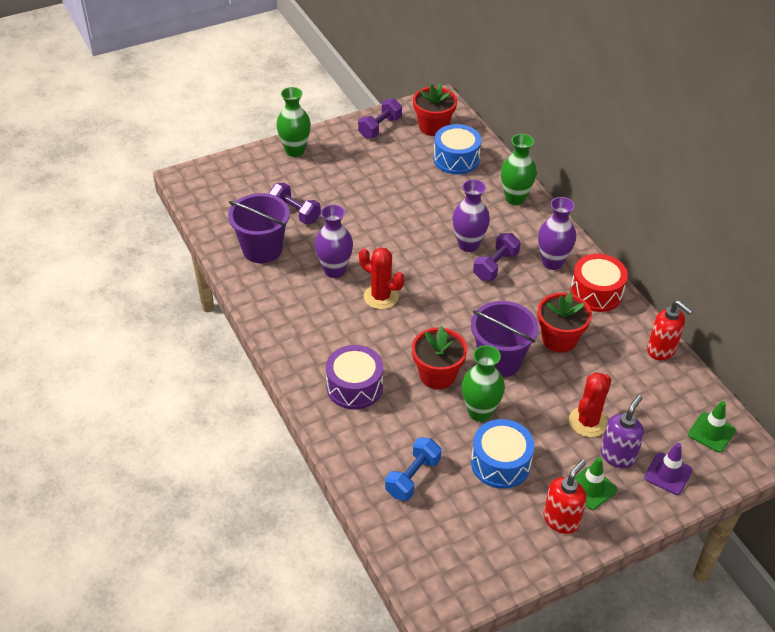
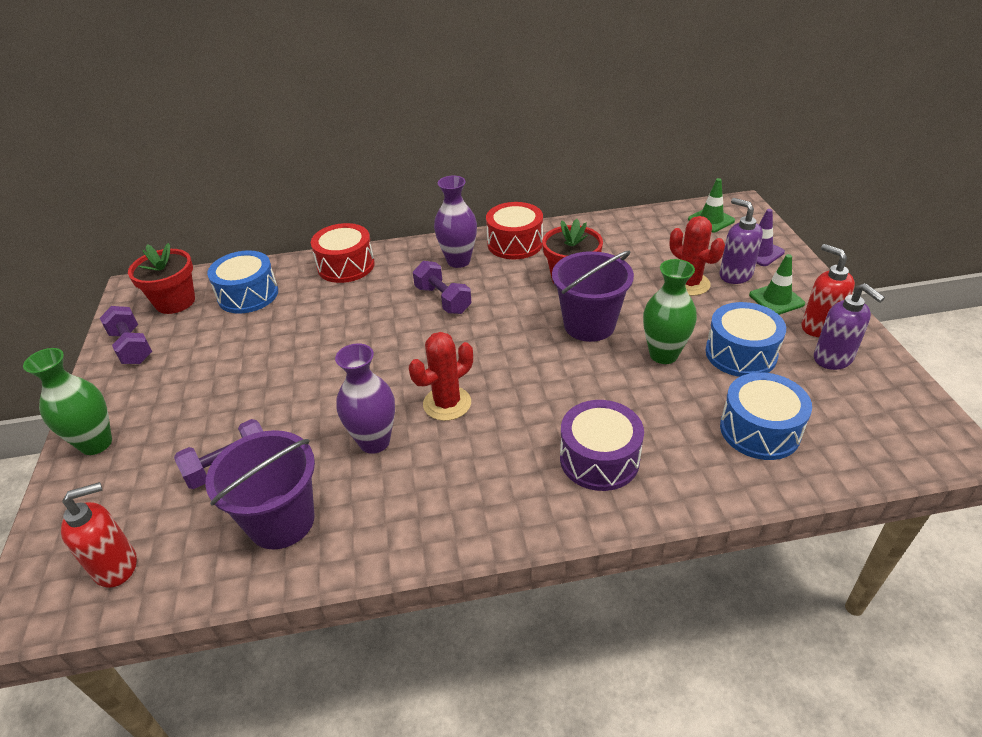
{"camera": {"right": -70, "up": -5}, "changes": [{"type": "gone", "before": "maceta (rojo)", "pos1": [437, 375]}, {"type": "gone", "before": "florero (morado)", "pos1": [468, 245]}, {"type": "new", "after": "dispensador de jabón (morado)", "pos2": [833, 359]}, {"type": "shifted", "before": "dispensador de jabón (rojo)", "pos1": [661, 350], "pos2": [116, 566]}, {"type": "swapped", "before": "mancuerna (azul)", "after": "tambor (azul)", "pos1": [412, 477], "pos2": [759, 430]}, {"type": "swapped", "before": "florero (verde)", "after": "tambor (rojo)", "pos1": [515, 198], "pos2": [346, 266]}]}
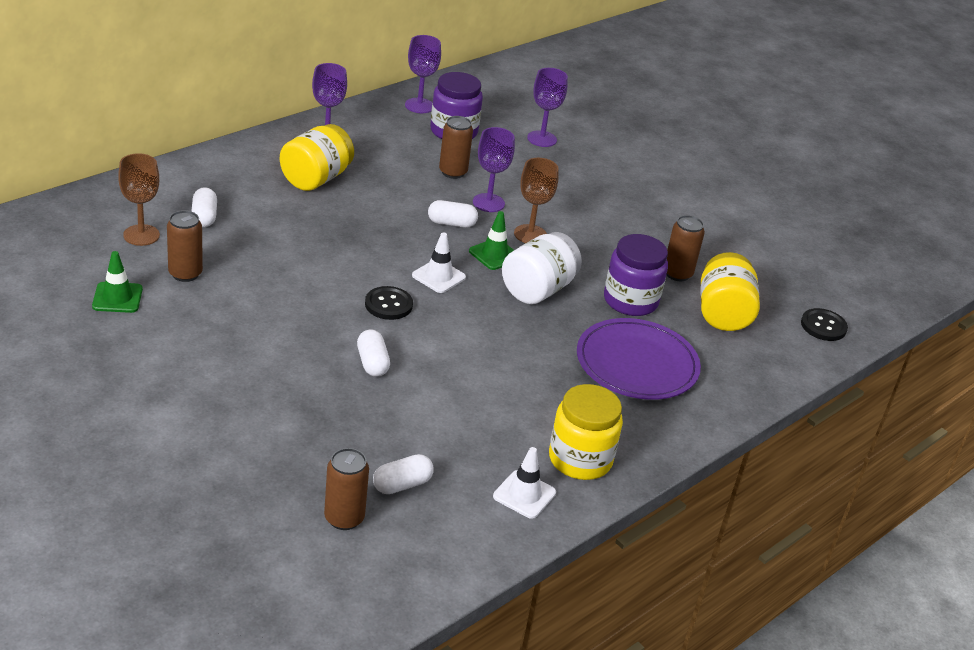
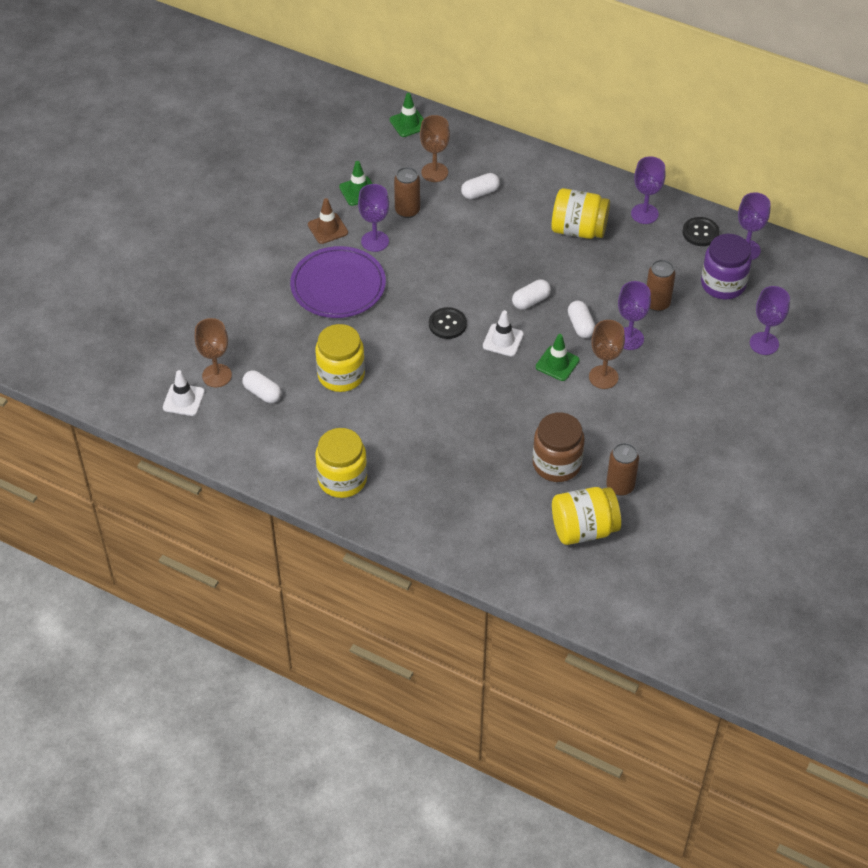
{"camera": {"right": 75, "up": 15}, "changes": [{"type": "gone", "before": "tarro (blanco)", "pos1": [538, 289]}, {"type": "new", "after": "cono de tráfico (marrón)", "pos2": [327, 229]}, {"type": "new", "after": "tarro (amarillo)", "pos2": [341, 375]}, {"type": "new", "after": "copa (morado)", "pos2": [375, 241]}, {"type": "new", "after": "cono de tráfico (verde)", "pos2": [408, 123]}, {"type": "shifted", "before": "cápsula (blanco)", "pos1": [372, 363], "pos2": [530, 301]}, {"type": "shifted", "before": "cono de tráfico (blanco)", "pos1": [524, 494], "pos2": [183, 400]}, {"type": "shifted", "before": "plato (morado)", "pos1": [637, 363], "pos2": [338, 285]}, {"type": "shifted", "before": "botón (negro)", "pos1": [823, 326], "pos2": [700, 233]}, {"type": "swapped", "before": "lata (marrón)", "after": "copa (marrón)", "pos1": [344, 518], "pos2": [217, 375]}, {"type": "repainted", "before": "tarro (morado)", "after": "tarro (marrón)", "pos1": [630, 301], "pos2": [557, 464]}]}
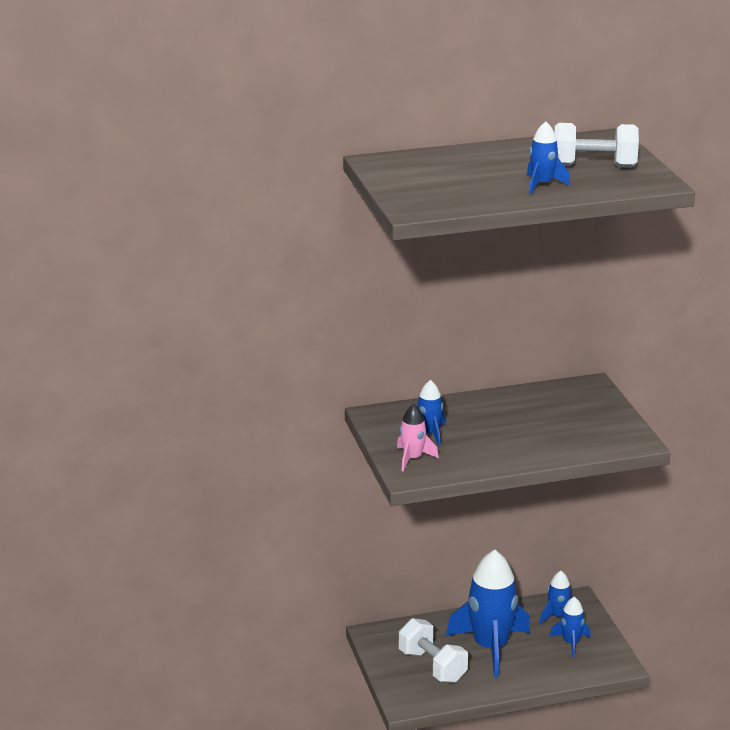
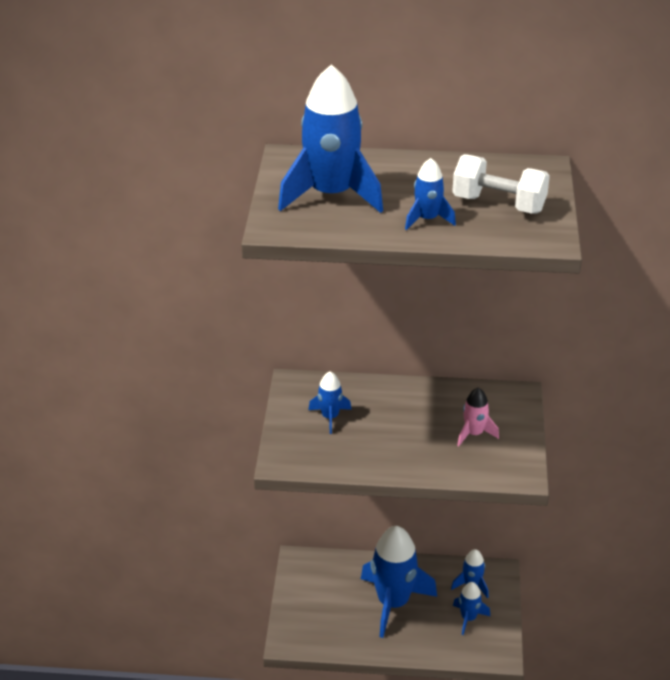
{"camera": {"right": 20, "up": 10}, "changes": [{"type": "gone", "before": "mancuerna (blanco)", "pos1": [432, 666]}, {"type": "new", "after": "cohete (azul)", "pos2": [331, 195]}, {"type": "shifted", "before": "cohete (rosa)", "pos1": [412, 459], "pos2": [474, 434]}]}
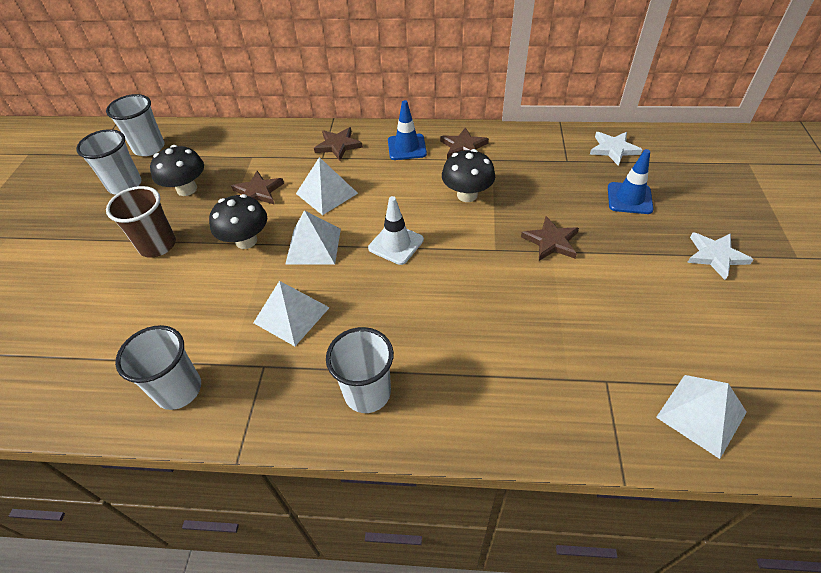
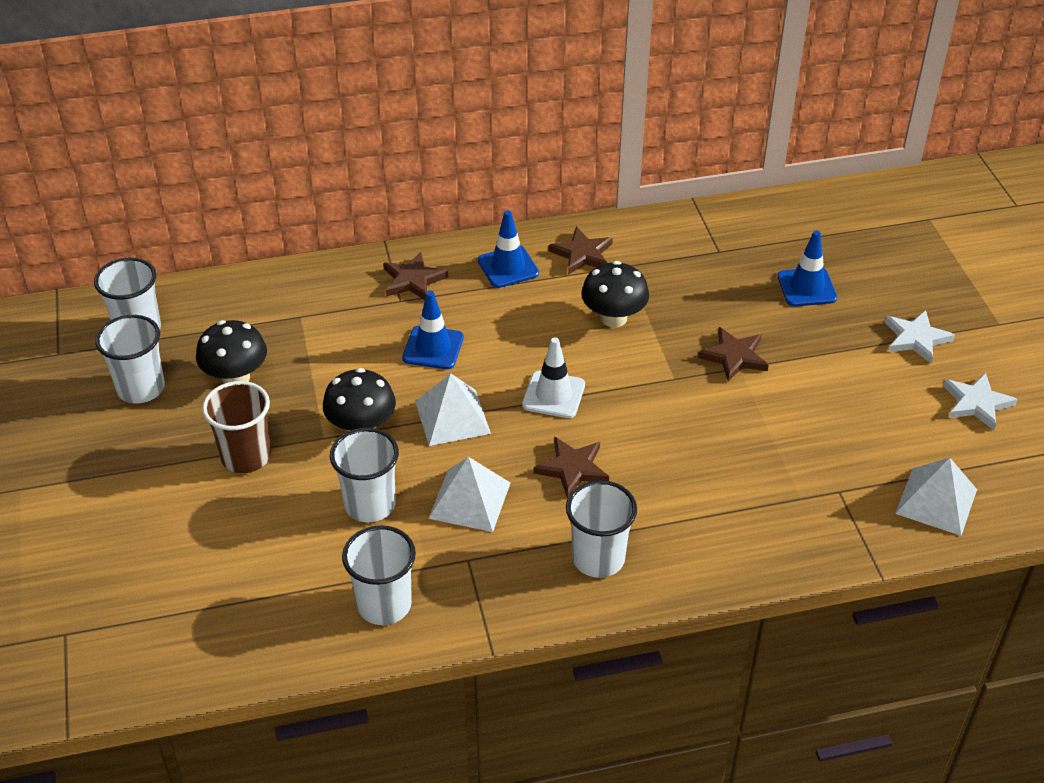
{"camera": {"right": -20, "up": -5}, "changes": [{"type": "new", "after": "vaso (blanco)", "pos2": [370, 504]}, {"type": "shifted", "before": "estrella (marrón)", "pos1": [258, 192], "pos2": [572, 469]}, {"type": "shifted", "before": "estrella (blanco)", "pos1": [613, 149], "pos2": [977, 403]}, {"type": "swapped", "before": "pirámide (blanco)", "after": "cono de tráfico (azul)", "pos1": [327, 193], "pos2": [433, 348]}]}
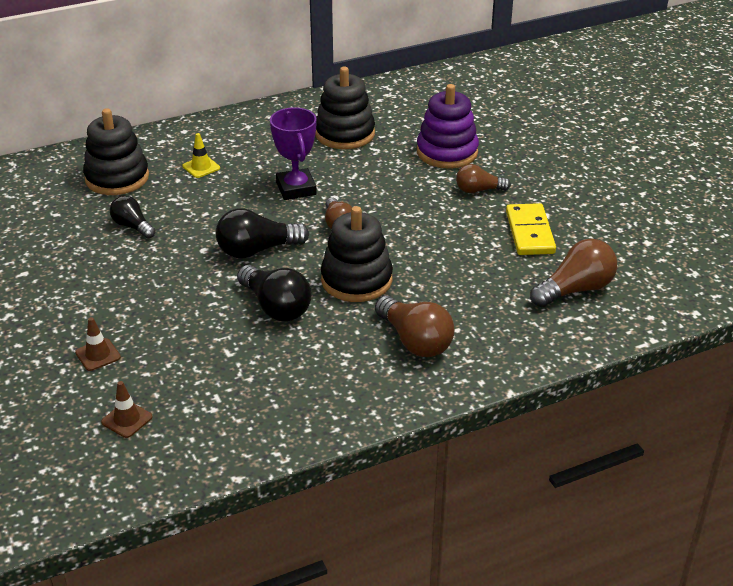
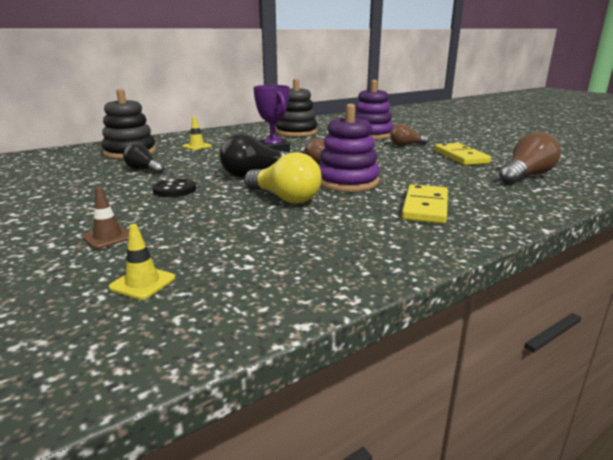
{"camera": {"right": -10, "up": -15}, "changes": [{"type": "new", "after": "botón (negro)", "pos2": [174, 190]}, {"type": "swapped", "before": "bombilla (marrón)", "after": "ficha de dominó (amarillo)", "pos1": [415, 341], "pos2": [425, 207]}, {"type": "repainted", "before": "cono de tráfico (marrón)", "after": "cono de tráfico (amarillo)", "pos1": [127, 419], "pos2": [142, 283]}, {"type": "repainted", "before": "bombilla (negro)", "after": "bombilla (amarillo)", "pos1": [276, 307], "pos2": [285, 198]}, {"type": "repainted", "before": "juguete apilable (negro)", "after": "juguete apilable (morado)", "pos1": [356, 280], "pos2": [347, 182]}]}
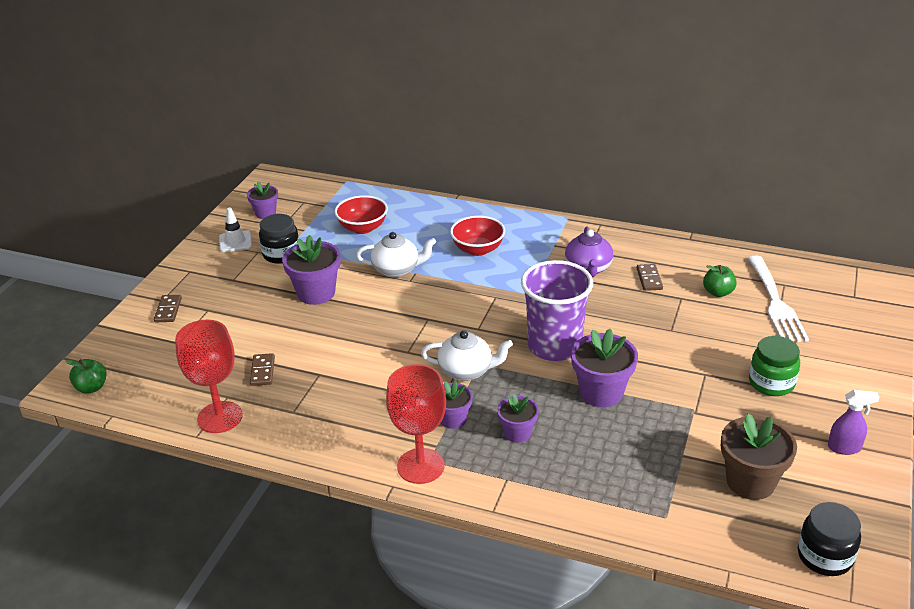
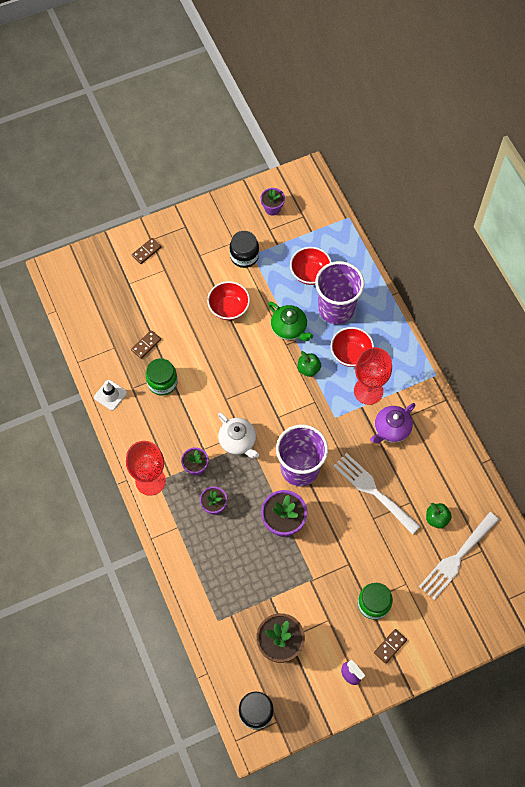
{"camera": {"right": 45, "up": 30}, "changes": [{"type": "new", "after": "tarro (verde)", "pos2": [162, 382]}, {"type": "new", "after": "vaso (morado)", "pos2": [336, 309]}, {"type": "new", "after": "tenedor (blanco)", "pos2": [373, 490]}, {"type": "shifted", "before": "manzana (verde)", "pos1": [91, 387], "pos2": [308, 369]}, {"type": "shifted", "before": "copa (rojo)", "pos1": [220, 417], "pos2": [368, 391]}, {"type": "shifted", "before": "cono de tráfico (blanco)", "pos1": [235, 242], "pos2": [110, 395]}, {"type": "shifted", "before": "ficha de dominó (marrón)", "pos1": [649, 279], "pos2": [390, 646]}, {"type": "swapped", "before": "maceta (morado)", "after": "cuenco (rojo)", "pos1": [316, 293], "pos2": [229, 308]}, {"type": "repainted", "before": "tetera (blanco)", "after": "tetera (verde)", "pos1": [397, 269], "pos2": [289, 328]}]}
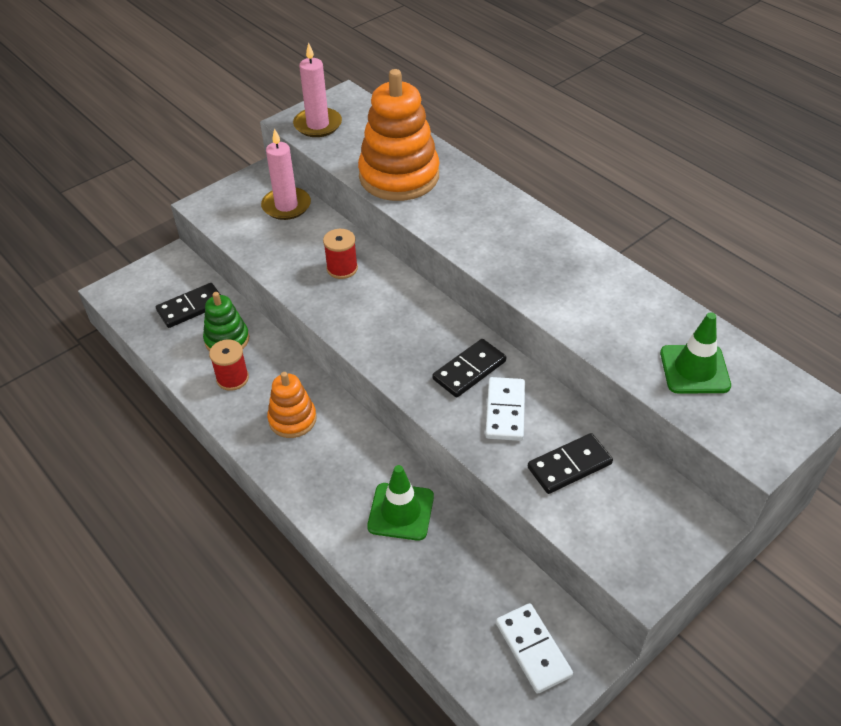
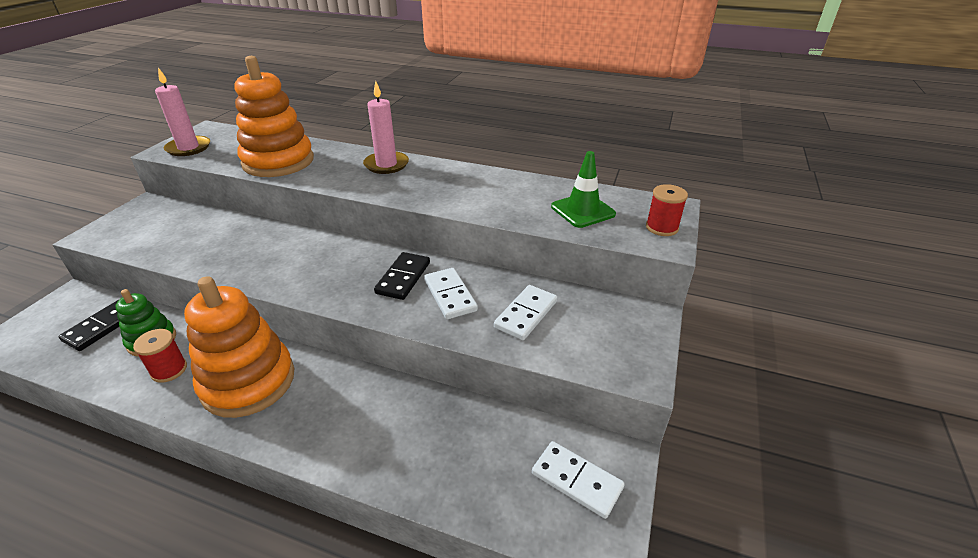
{"camera": {"right": -30, "up": -10}, "changes": [{"type": "gone", "before": "cono de tráfico (verde)", "pos1": [401, 512]}, {"type": "shifted", "before": "vela (rosa)", "pos1": [286, 206], "pos2": [386, 165]}, {"type": "shifted", "before": "carrete (rojo)", "pos1": [342, 268], "pos2": [661, 227]}, {"type": "repainted", "before": "ficha de dominó (negro)", "after": "ficha de dominó (blanco)", "pos1": [569, 466], "pos2": [526, 314]}, {"type": "scaled", "before": "juguete apilable (naranja)", "pos1": [292, 419], "pos2": [248, 381], "scale": 1.85}]}
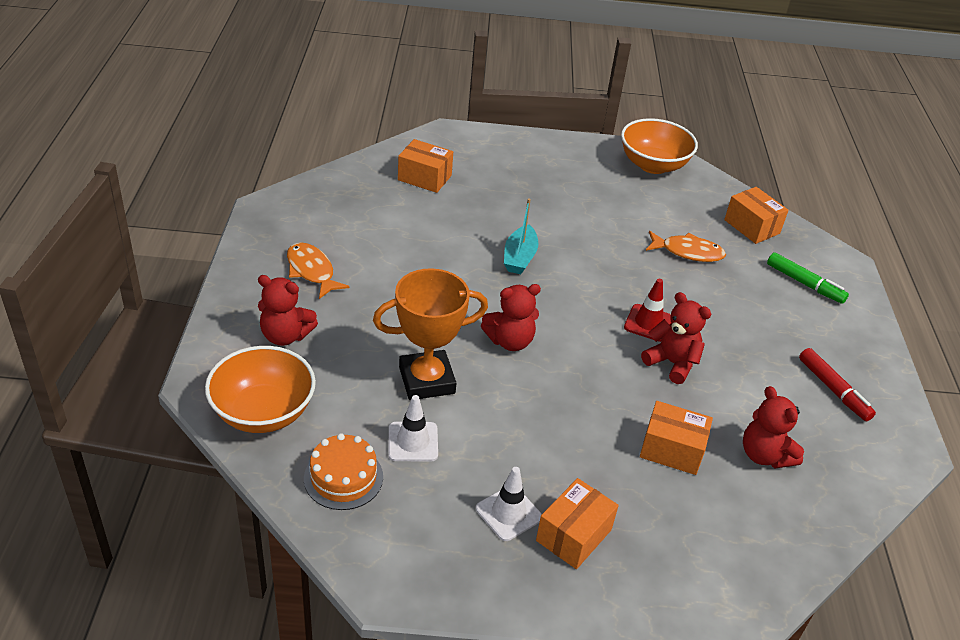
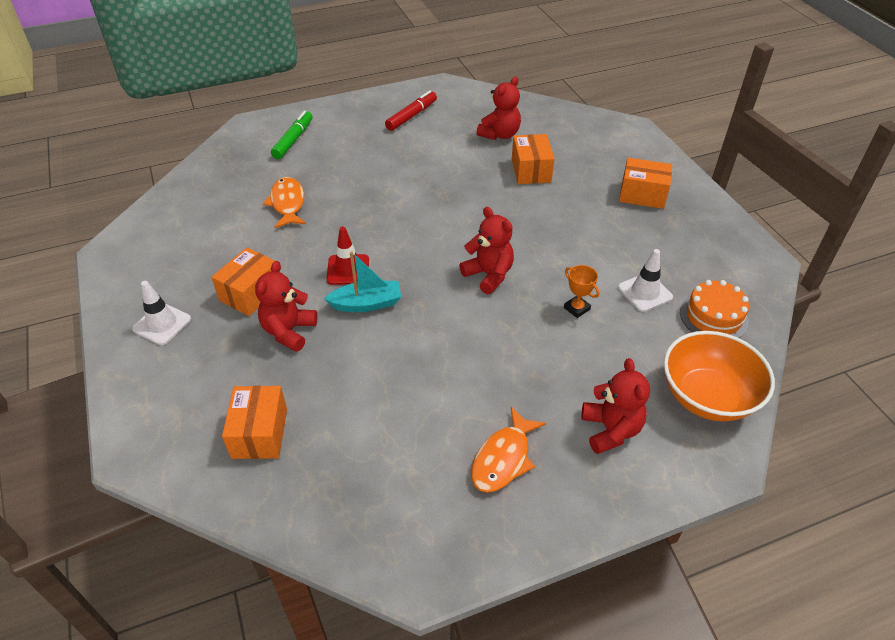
{"camera": {"right": -110, "up": 5}, "changes": [{"type": "gone", "before": "cuenco (naranja)", "pos1": [653, 165]}, {"type": "shifted", "before": "cono de tráfico (blanco)", "pos1": [508, 513], "pos2": [162, 324]}, {"type": "shifted", "before": "cono de tráfico (rojo)", "pos1": [648, 323], "pos2": [348, 270]}, {"type": "shifted", "before": "osito (rojo)", "pos1": [672, 363], "pos2": [289, 331]}, {"type": "shifted", "before": "caja (naranja)", "pos1": [751, 226], "pos2": [251, 293]}, {"type": "scaled", "before": "trofeo (naranja)", "pos1": [426, 380], "pos2": [576, 308], "scale": 0.43}]}
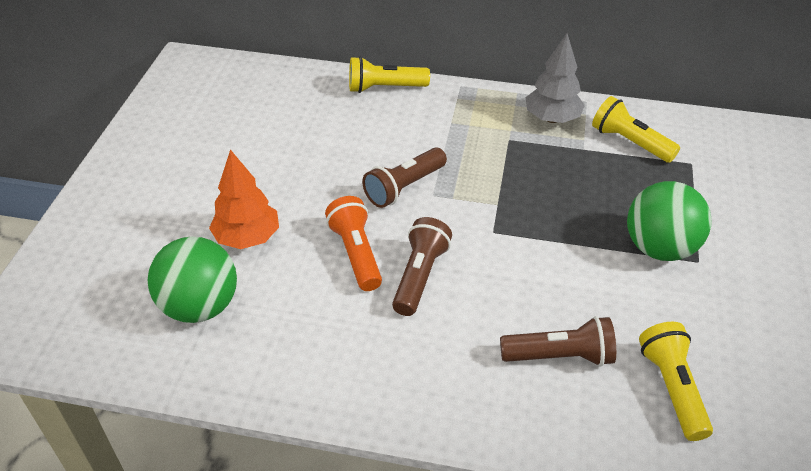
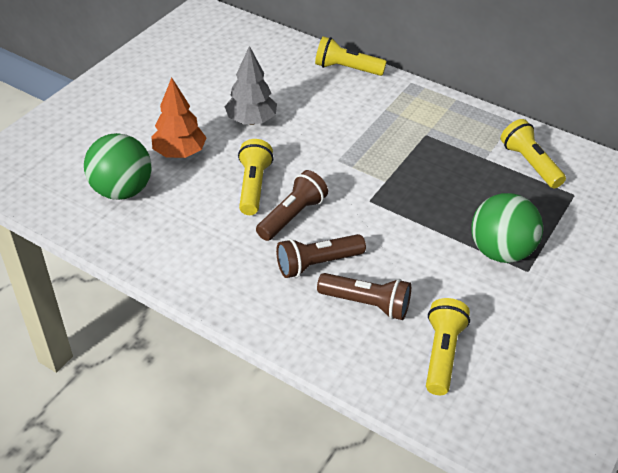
{"camera": {"right": 20, "up": 0}, "changes": [{"type": "shifted", "before": "lámpara de mano (marrón)", "pos1": [404, 187], "pos2": [317, 264]}, {"type": "shifted", "before": "árbol (gris)", "pos1": [552, 118], "pos2": [251, 120]}, {"type": "repainted", "before": "lámpara de mano (naranja)", "after": "lámpara de mano (amarillo)", "pos1": [356, 253], "pos2": [253, 186]}]}
